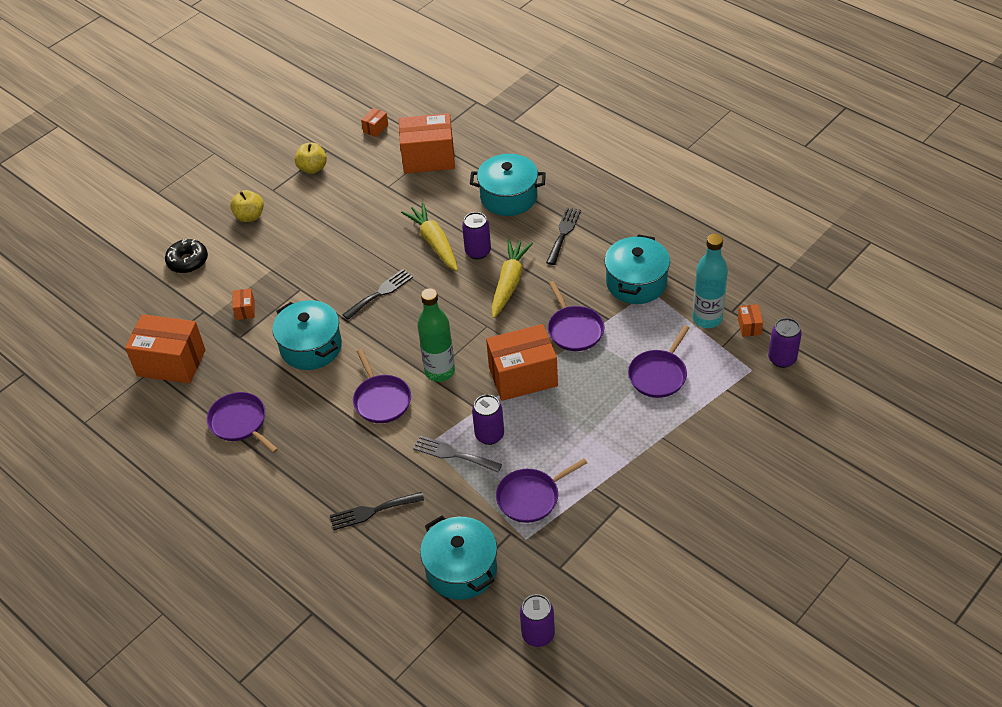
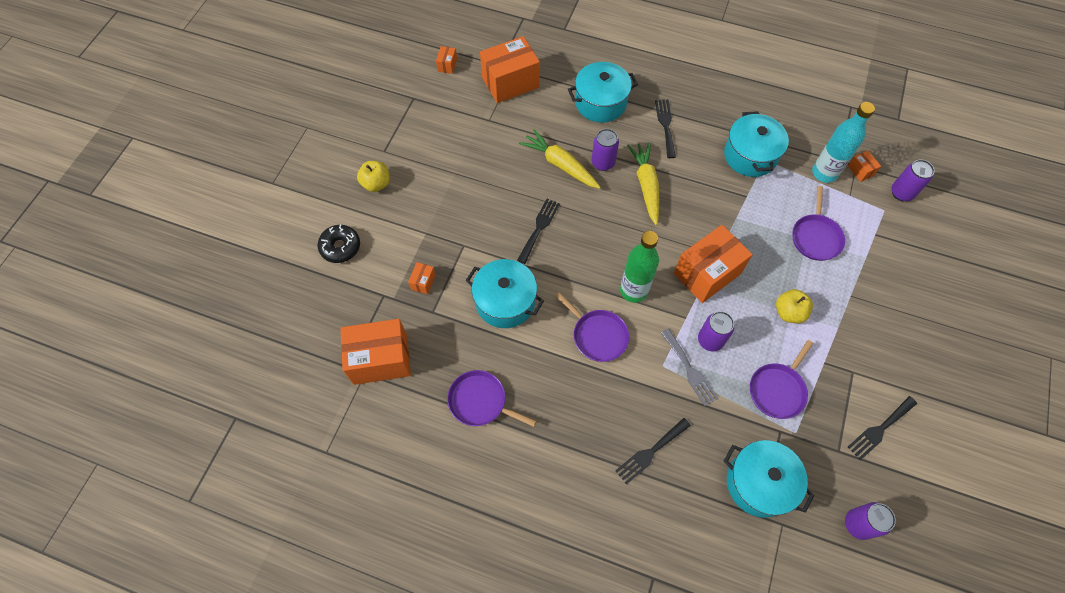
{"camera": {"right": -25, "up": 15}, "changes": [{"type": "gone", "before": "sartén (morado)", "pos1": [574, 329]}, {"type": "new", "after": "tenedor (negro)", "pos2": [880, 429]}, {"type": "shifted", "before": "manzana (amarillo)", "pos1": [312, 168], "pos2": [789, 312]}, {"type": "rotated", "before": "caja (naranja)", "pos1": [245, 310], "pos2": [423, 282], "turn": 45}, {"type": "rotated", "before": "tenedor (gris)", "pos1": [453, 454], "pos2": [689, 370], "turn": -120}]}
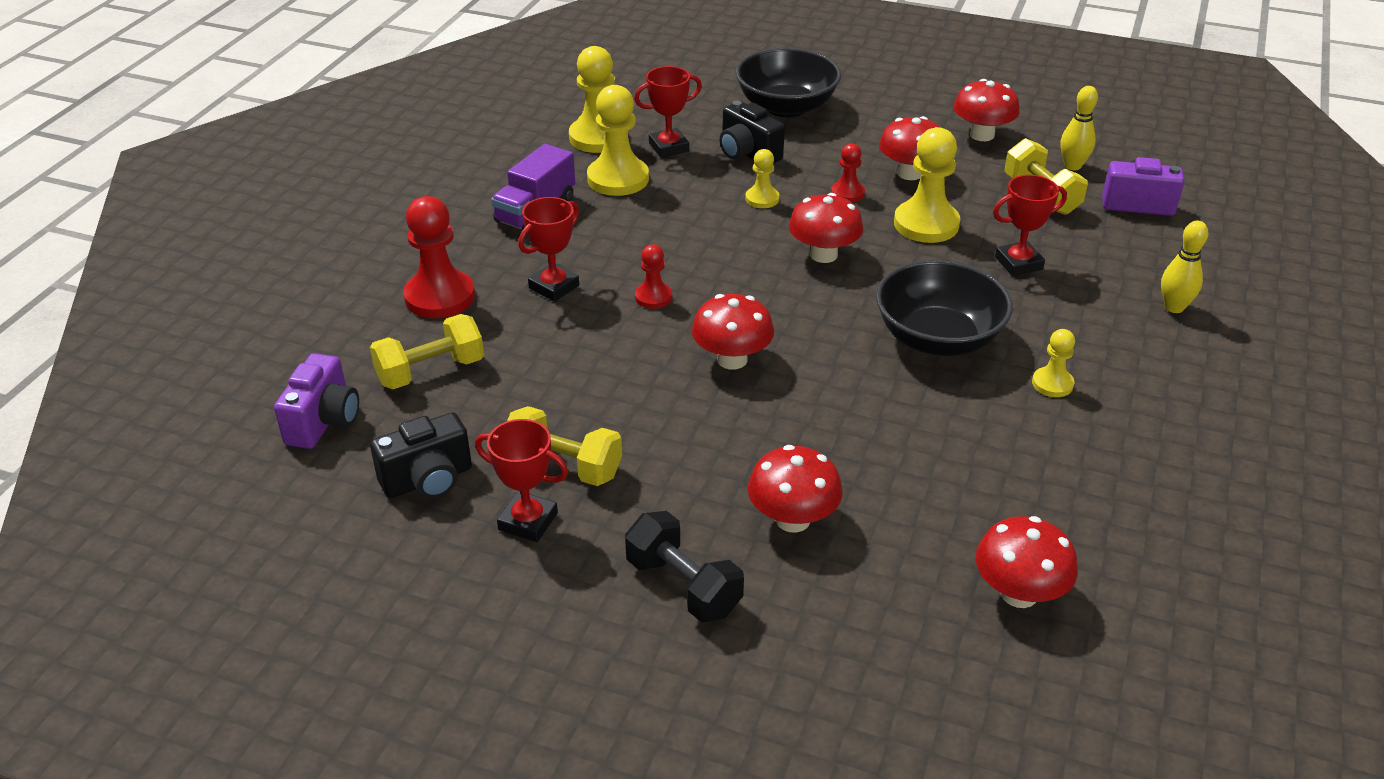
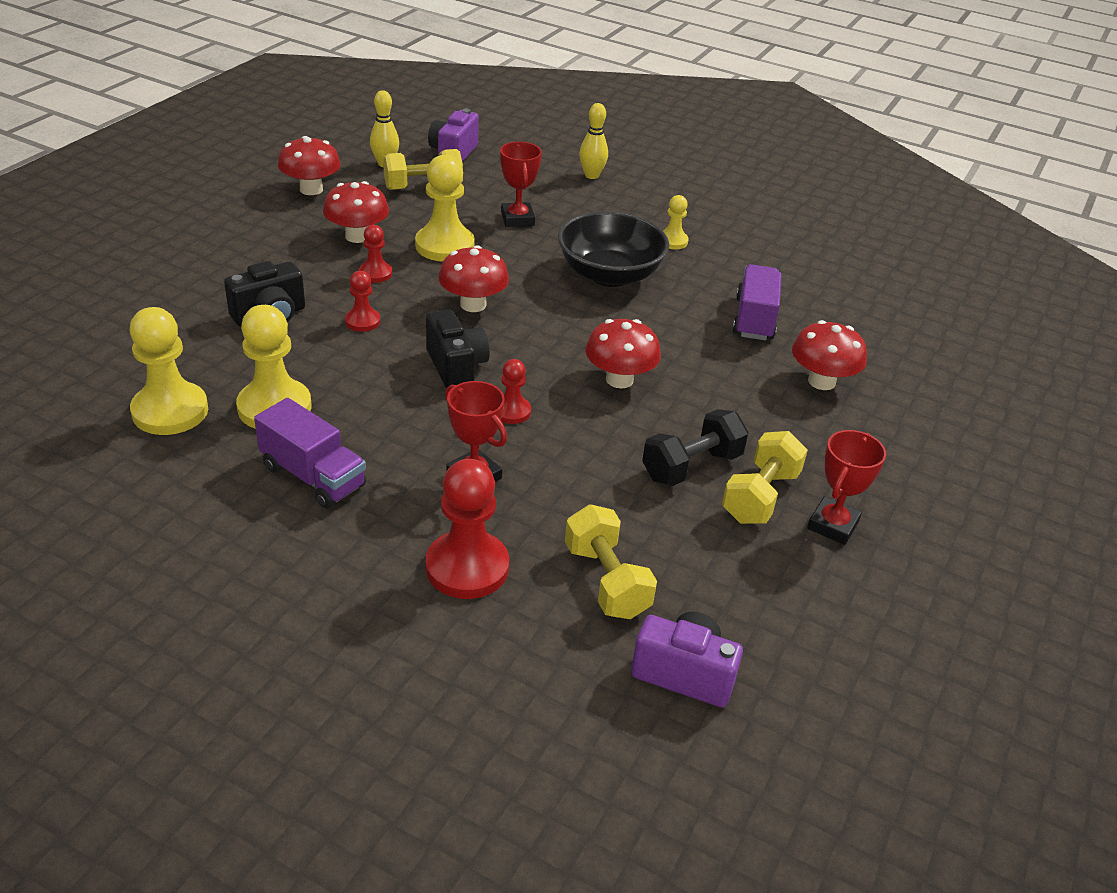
{"camera": {"right": -85, "up": 0}, "changes": [{"type": "gone", "before": "trofeo (rojo)", "pos1": [668, 147]}, {"type": "gone", "before": "cuenco (negro)", "pos1": [786, 107]}, {"type": "gone", "before": "seta (rojo)", "pos1": [1019, 593]}, {"type": "new", "after": "camión (morado)", "pos2": [754, 319]}, {"type": "shifted", "before": "cámara (negro)", "pos1": [428, 480], "pos2": [456, 367]}, {"type": "shifted", "before": "mancuerna (negro)", "pos1": [683, 586], "pos2": [691, 466]}, {"type": "repainted", "before": "peón (amarillo)", "after": "peón (rojo)", "pos1": [762, 199], "pos2": [362, 321]}]}
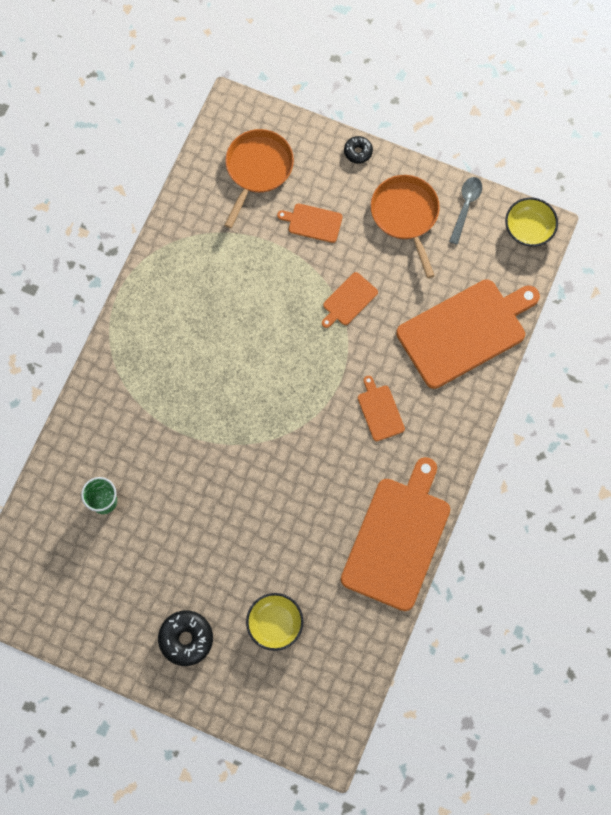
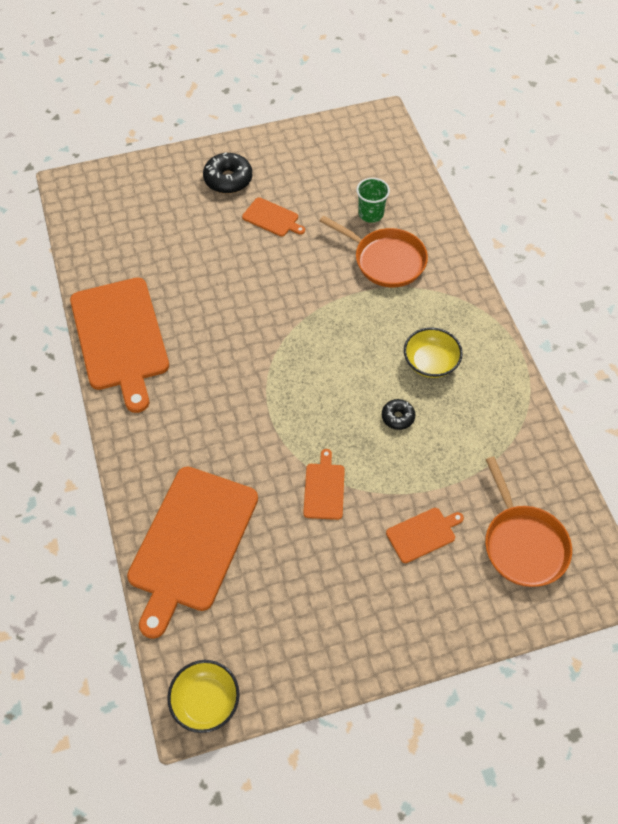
{"camera": {"right": 140, "up": -15}, "changes": [{"type": "gone", "before": "cuchara (gris)", "pos1": [466, 206]}, {"type": "shifted", "before": "cuenco (amarillo)", "pos1": [275, 623], "pos2": [430, 362]}, {"type": "shifted", "before": "rosquilla (negro)", "pos1": [358, 152], "pos2": [397, 417]}, {"type": "shifted", "before": "tabla de cortar (naranja)", "pos1": [380, 411], "pos2": [272, 218]}, {"type": "shifted", "before": "sartén (naranja)", "pos1": [406, 215], "pos2": [386, 260]}]}
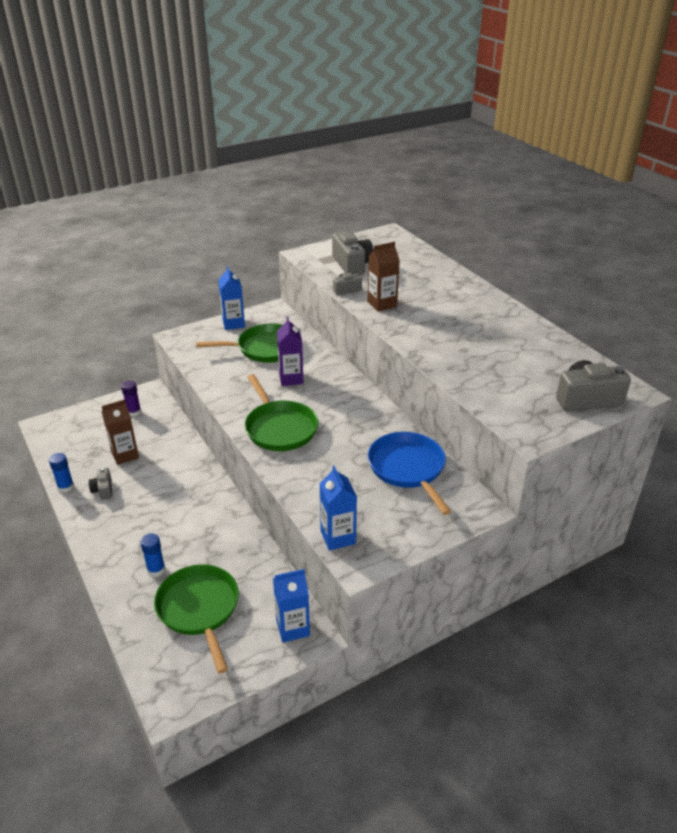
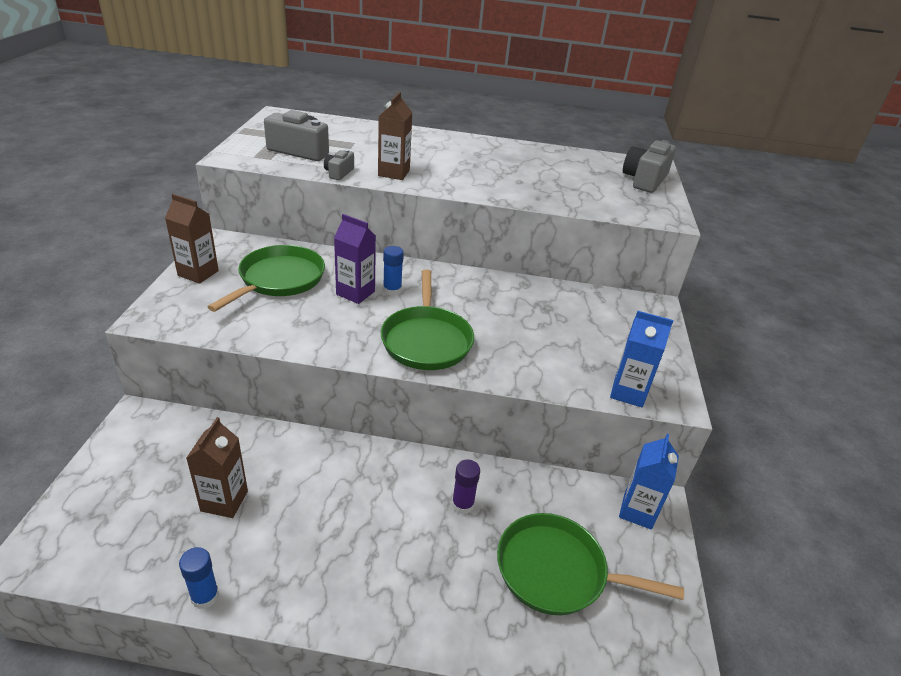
{"camera": {"right": -55, "up": 0}, "changes": [{"type": "gone", "before": "cámara (gris)", "pos1": [103, 490]}, {"type": "gone", "before": "sartén (azul)", "pos1": [408, 468]}, {"type": "shifted", "before": "barra de pegamento (morado)", "pos1": [134, 412], "pos2": [462, 504]}, {"type": "shifted", "before": "barra de pegamento (azul)", "pos1": [156, 570], "pos2": [392, 290]}, {"type": "repainted", "before": "cartón de leche (azul)", "after": "cartón de leche (marrón)", "pos1": [233, 324], "pos2": [198, 273]}, {"type": "rotated", "before": "sartén (verde)", "pos1": [280, 428], "pos2": [426, 340], "turn": 75}]}
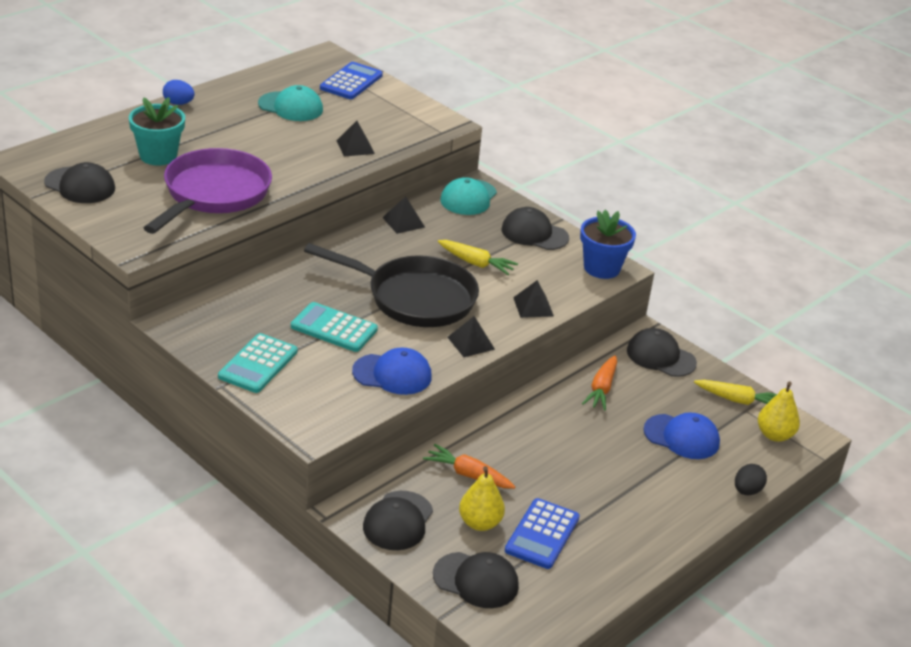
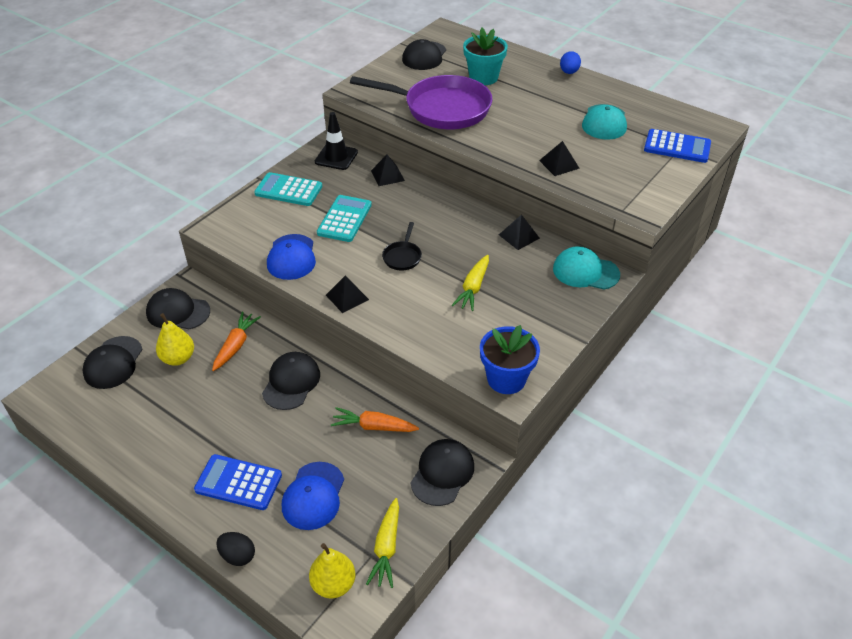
{"camera": {"right": 85, "up": 10}, "changes": [{"type": "new", "after": "cono de tráfico (negro)", "pos2": [336, 157]}, {"type": "shifted", "before": "gorra (negro)", "pos1": [534, 233], "pos2": [291, 382]}, {"type": "shifted", "before": "calculadora (azul)", "pos1": [542, 534], "pos2": [238, 482]}, {"type": "shifted", "before": "pirámide (negro)", "pos1": [533, 306], "pos2": [387, 175]}, {"type": "scaled", "before": "sartén (negro)", "pos1": [414, 298], "pos2": [402, 256], "scale": 0.41}]}
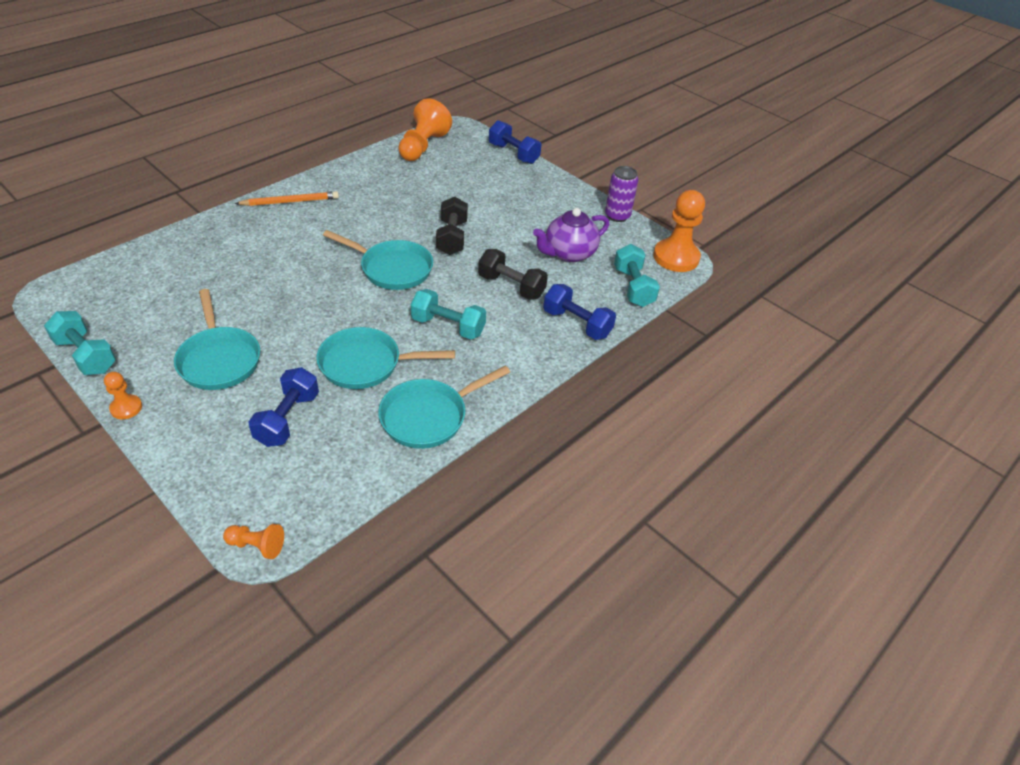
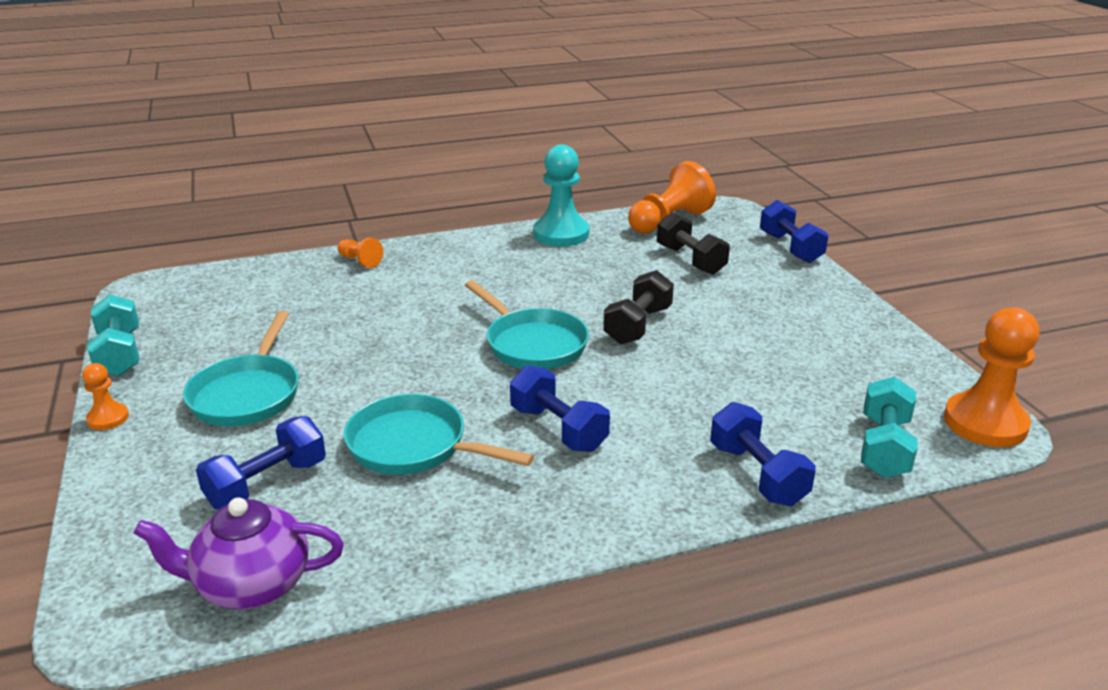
{"camera": {"right": 30, "up": -15}, "changes": [{"type": "gone", "before": "lápiz (naranja)", "pos1": [290, 202]}, {"type": "gone", "before": "sartén (turquesa)", "pos1": [428, 416]}, {"type": "gone", "before": "lata (morado)", "pos1": [617, 216]}, {"type": "new", "after": "peón (turquesa)", "pos2": [561, 234]}, {"type": "shifted", "before": "peón (naranja)", "pos1": [257, 545], "pos2": [360, 261]}, {"type": "shifted", "before": "mancuerna (negro)", "pos1": [511, 286], "pos2": [690, 260]}, {"type": "shifted", "before": "tetera (morado)", "pos1": [569, 253], "pos2": [252, 585]}, {"type": "repainted", "before": "mancuerna (turquesa)", "after": "mancuerna (azul)", "pos1": [448, 326], "pos2": [558, 429]}]}
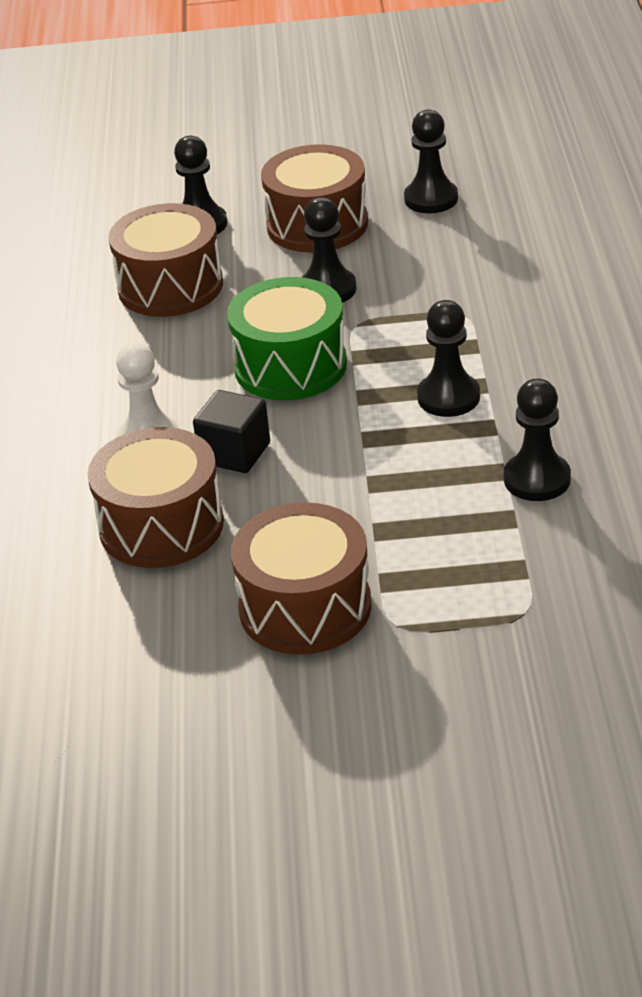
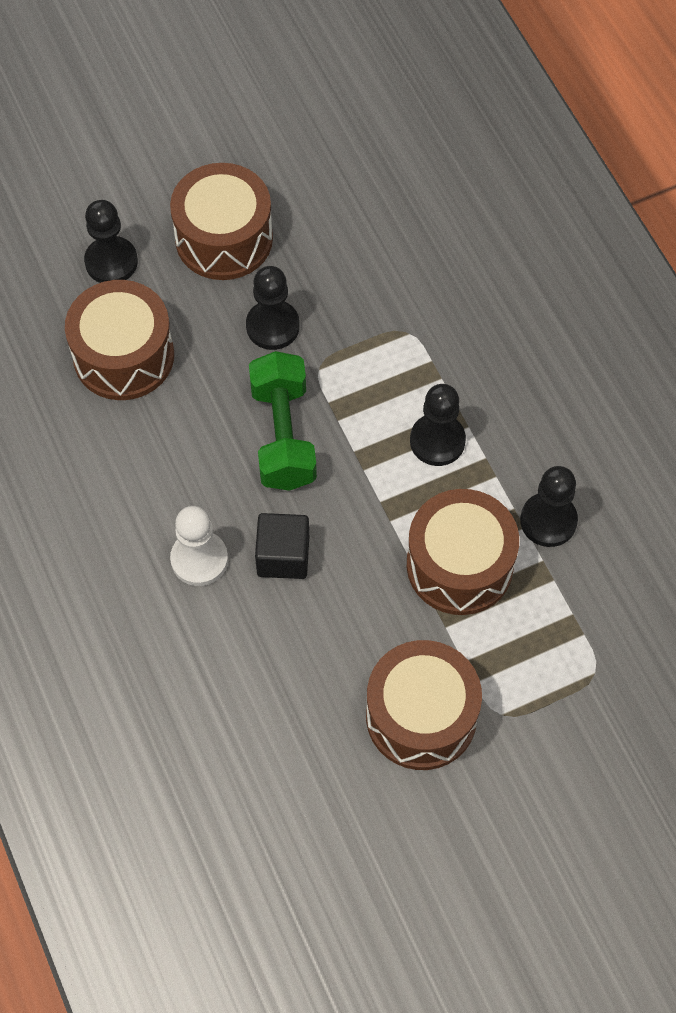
{"camera": {"right": -25, "up": 25}, "changes": [{"type": "gone", "before": "peón (negro)", "pos1": [431, 199]}, {"type": "shifted", "before": "tambor (marrón)", "pos1": [161, 526], "pos2": [459, 565]}, {"type": "swapped", "before": "tambor (verde)", "after": "mancuerna (verde)", "pos1": [290, 366], "pos2": [283, 435]}]}
